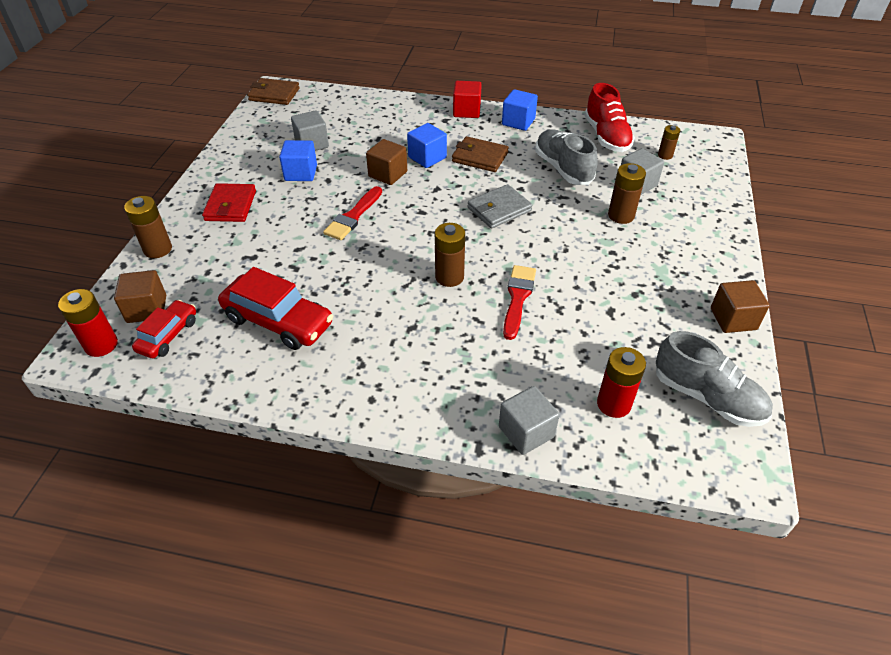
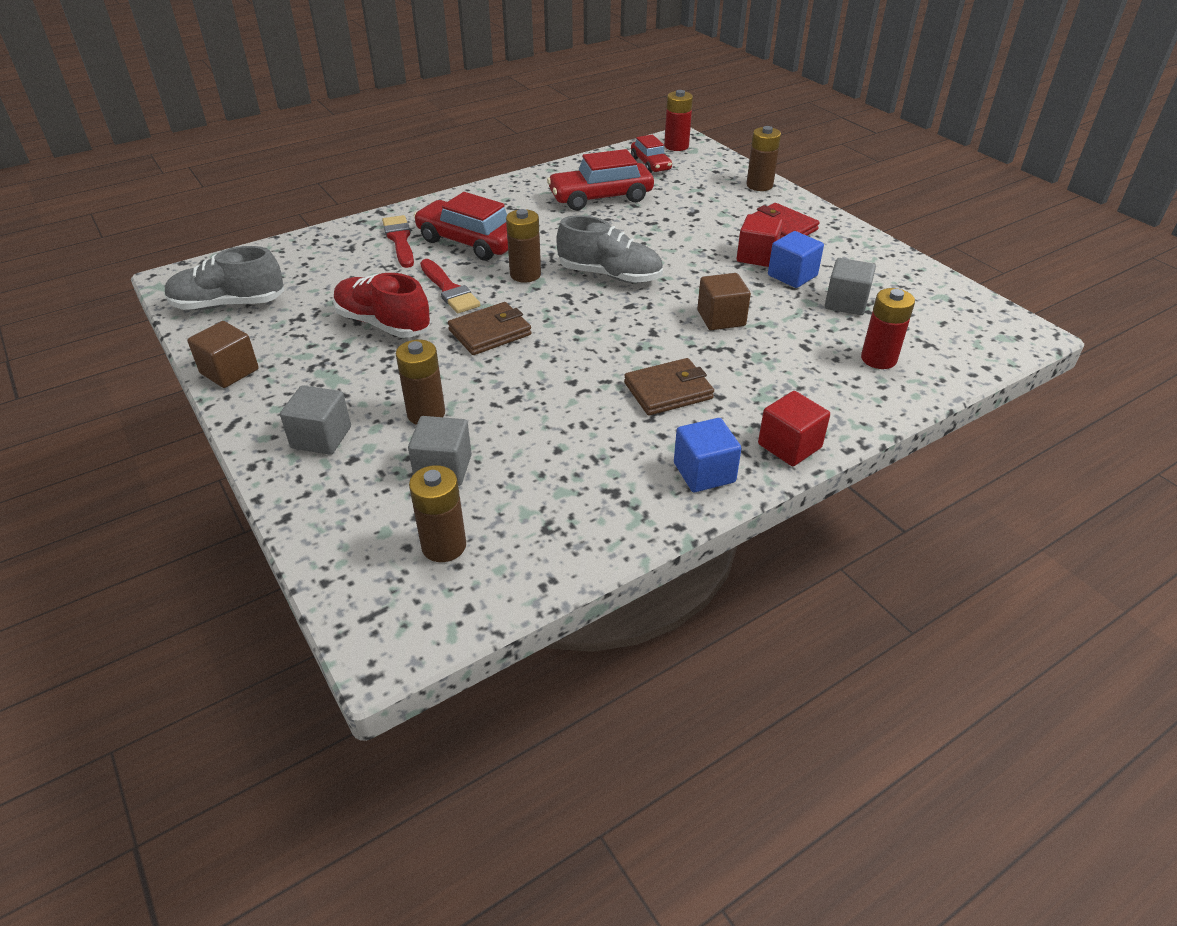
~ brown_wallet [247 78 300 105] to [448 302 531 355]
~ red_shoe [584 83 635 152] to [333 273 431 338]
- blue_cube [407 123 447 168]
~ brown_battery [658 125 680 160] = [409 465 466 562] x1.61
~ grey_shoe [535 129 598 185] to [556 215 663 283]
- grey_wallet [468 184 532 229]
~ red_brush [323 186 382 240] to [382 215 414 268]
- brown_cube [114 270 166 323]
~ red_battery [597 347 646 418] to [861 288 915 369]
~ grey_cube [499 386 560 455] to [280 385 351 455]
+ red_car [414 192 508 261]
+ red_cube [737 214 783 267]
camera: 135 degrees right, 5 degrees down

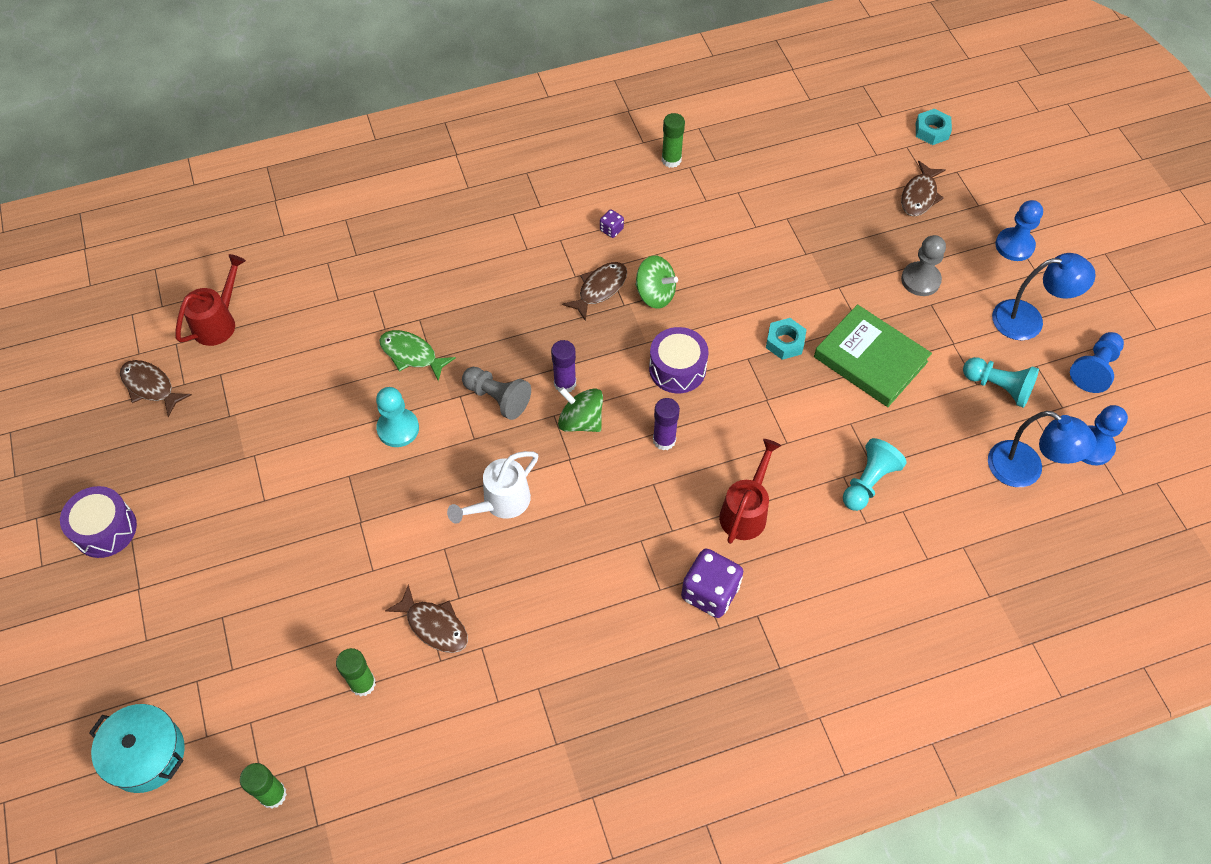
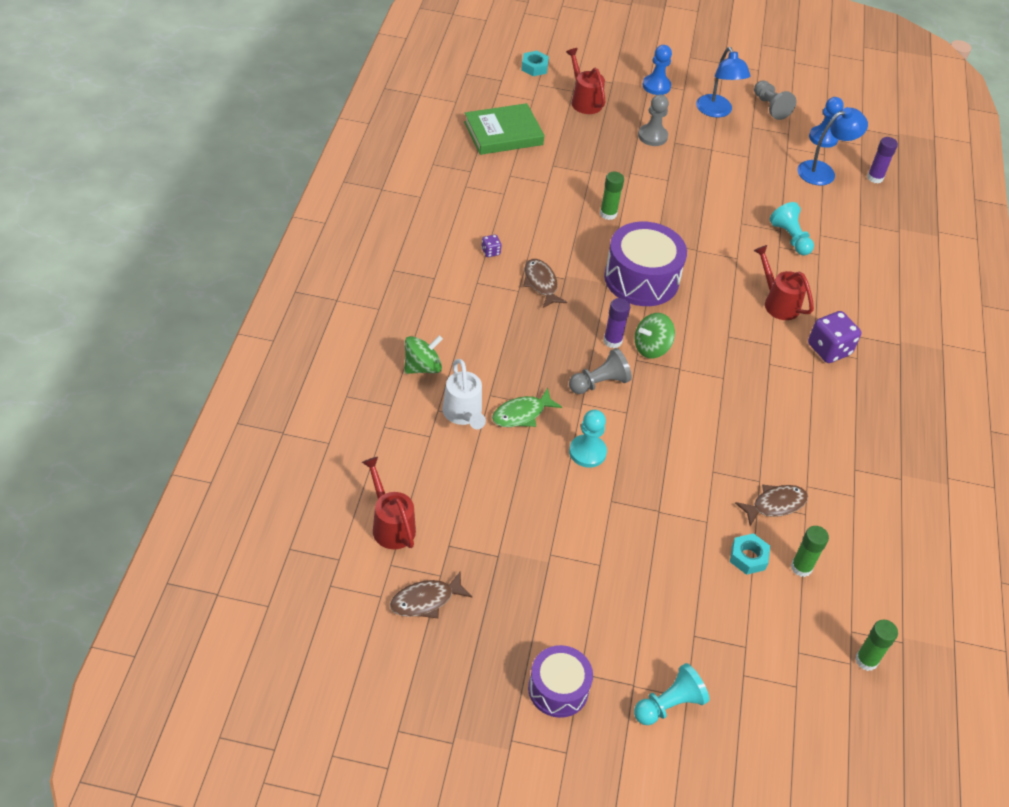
~ green_glue_stick [662 113 685 168] to [600 172 624 220]
~ brown_fish [901 161 946 216] to red_watering_can [566 48 605 114]
~ blue_lamp [992 253 1096 341] = [696 47 751 117] 135 degrees clockwise
~ green_spinning_top [635 255 678 309] to [404 335 443 374]
~ green_book [814 304 932 407] to [464 103 545 155]
~ turquoise_nut [766 318 807 360] to [730 533 770 575]
~ purple_drum [649 327 709 393] = [604 221 687 306] x1.62
~ blue_pawn [1070 332 1124 393] to grey_pawn [754 80 796 120]
~ turquoise_pawn [963 357 1039 408] to [634 663 710 725]
~ purple_glue_stick [653 398 680 450] to [867 137 898 183]
~ white_watering_can [447 451 538 524] to [442 359 486 429]
- turquoise_pot [89 704 185 793]
camera: 65 degrees left, 10 degrees down

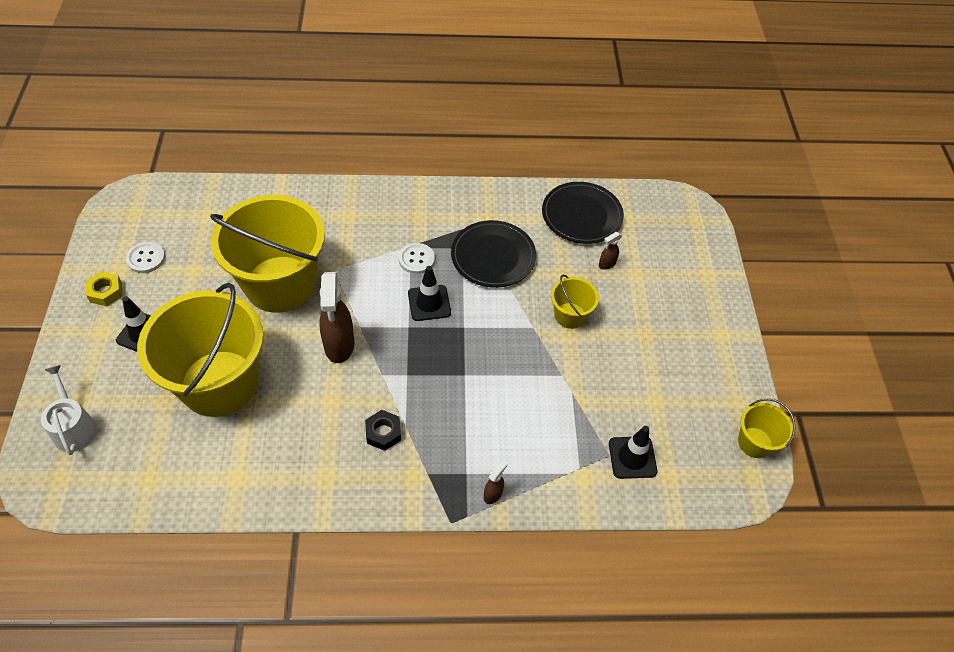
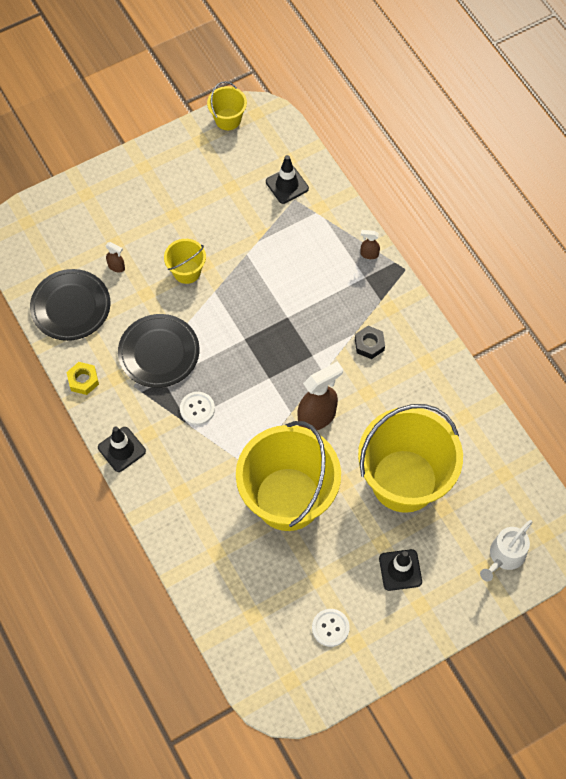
~ black_traffic_cone [408 266 451 321] to [98 427 146 472]
~ yellow_nut [85 271 123 306] to [67 362 99 395]
camera: 115 degrees left, 10 degrees up

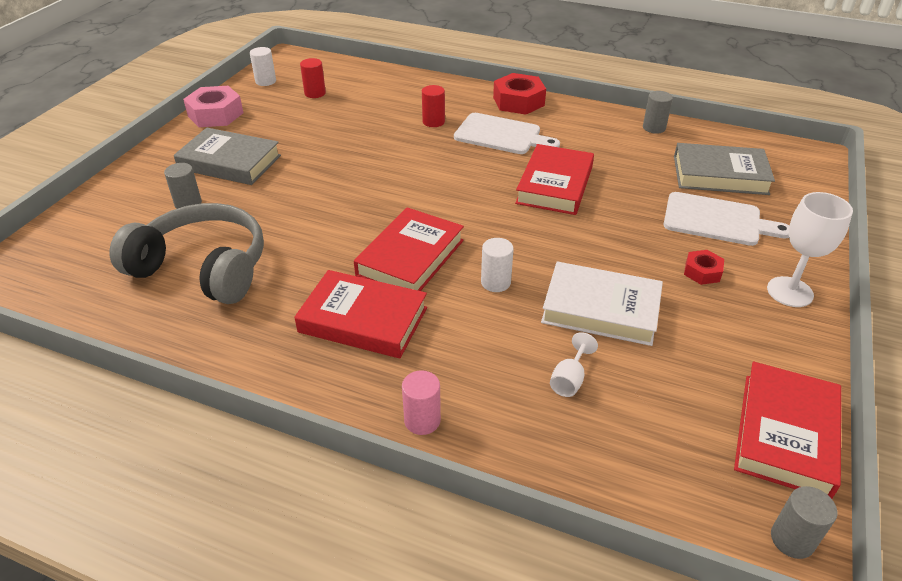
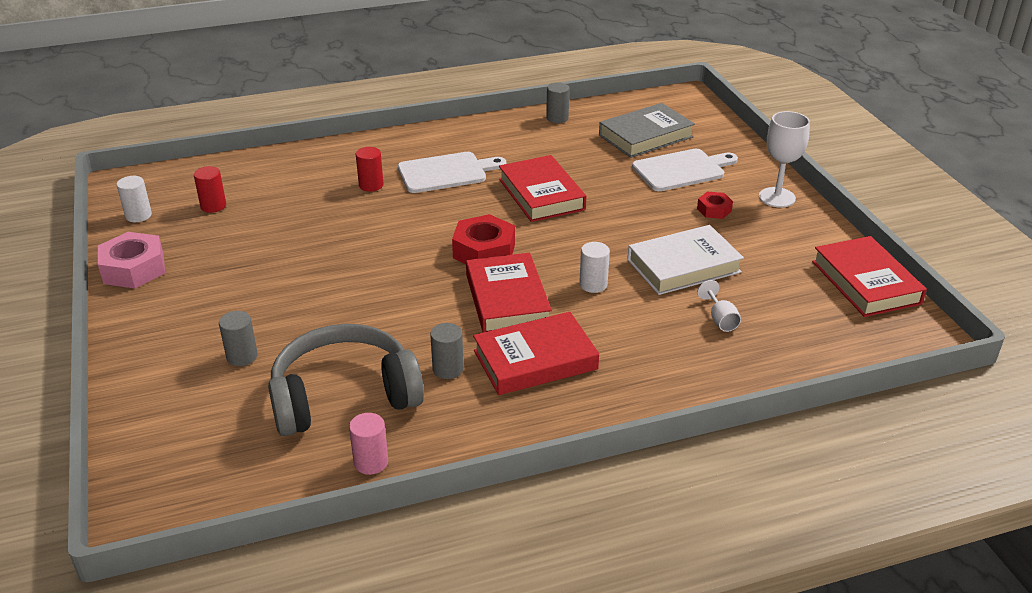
~ red_nut [493 73 546 115] to [452 214 515 264]
- grey_book [174 128 281 185]
~ pink_cylinder [402 370 441 435] to [349 413 388 475]
~ grey_cylinder [771 486 837 559] to [430 323 464 379]
camera: 40 degrees left, 5 degrees down

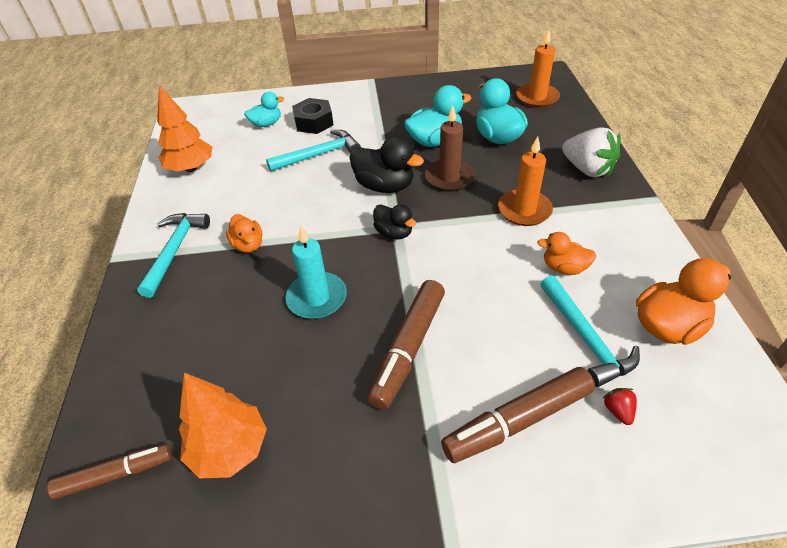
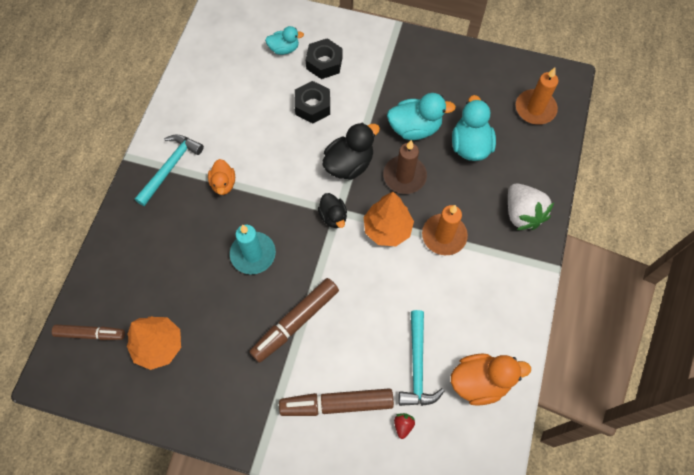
~ orange_tree [157 86 212 172] to [363 192 414 247]
~ turquoise_hammer [266 130 361 172] to black_nut [294 81 330 123]
~ black_duck [349 136 424 193] = [322 122 380 180] 90 degrees counterclockwise
- orange_duck [537 232 596 275]
camera: 20 degrees right, 20 degrees up

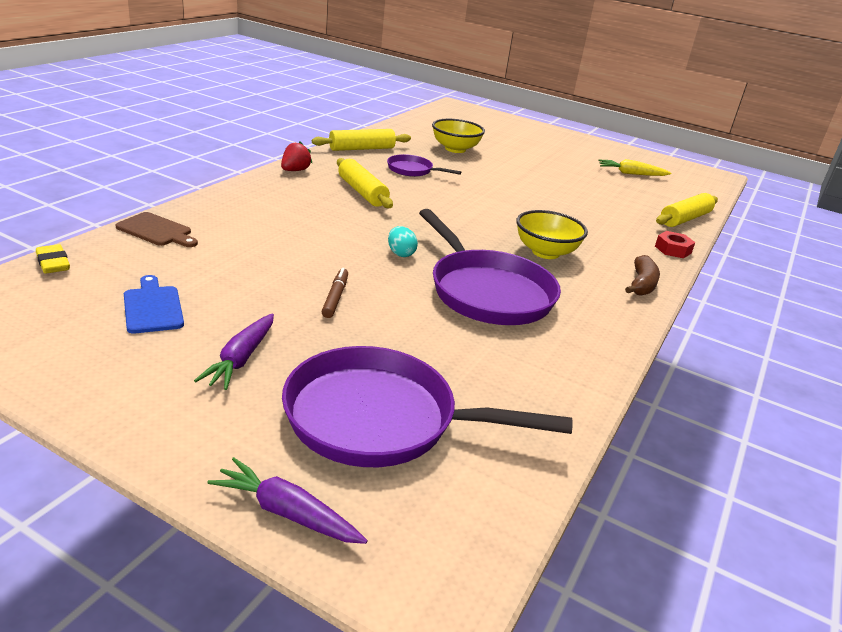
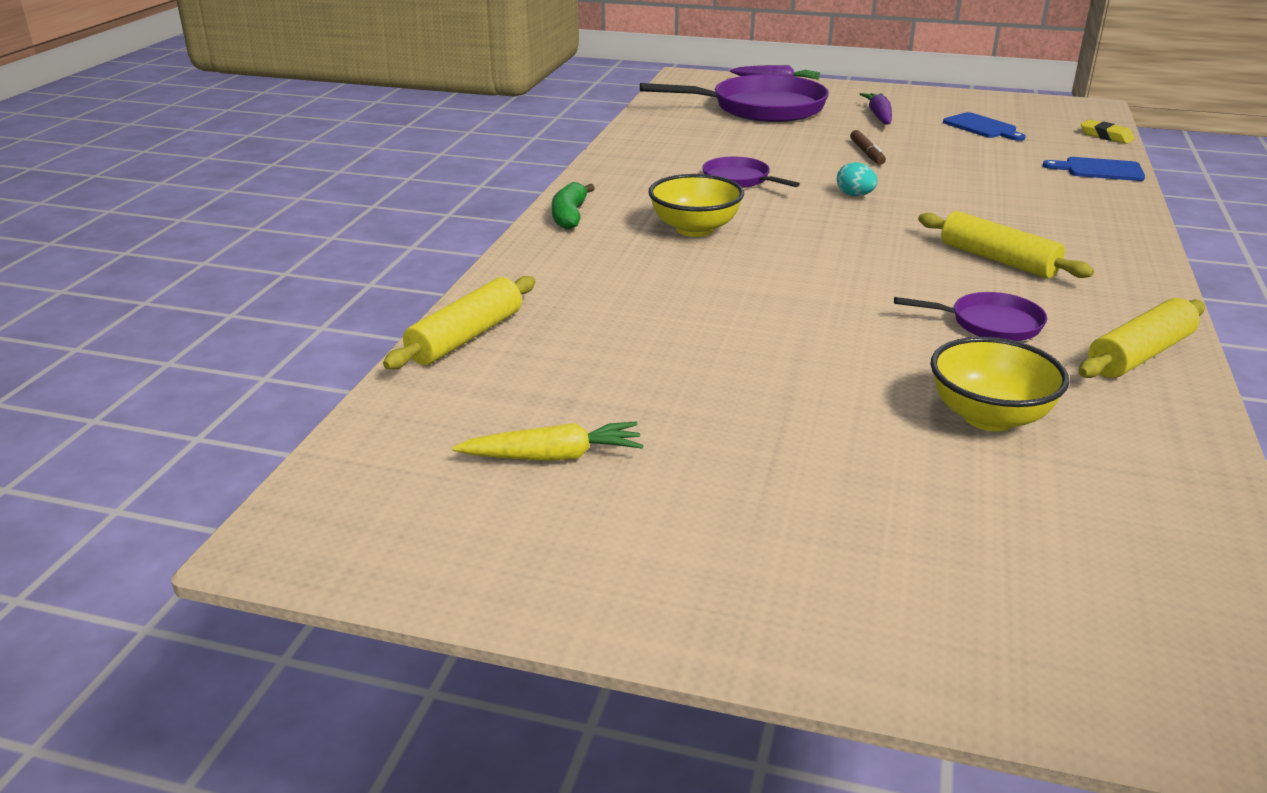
- red_strawberry [281 141 312 171]
~ purple_pan [419 209 561 325] = [702 157 800 188] x0.50
~ brown_cutting_board [116 212 198 247] to blue_cutting_board [1043 157 1145 181]
- red_nut [655 231 695 259]
~ brown_banana [625 255 660 296] to green_banana [552 182 595 229]
camera: 170 degrees right, 0 degrees up

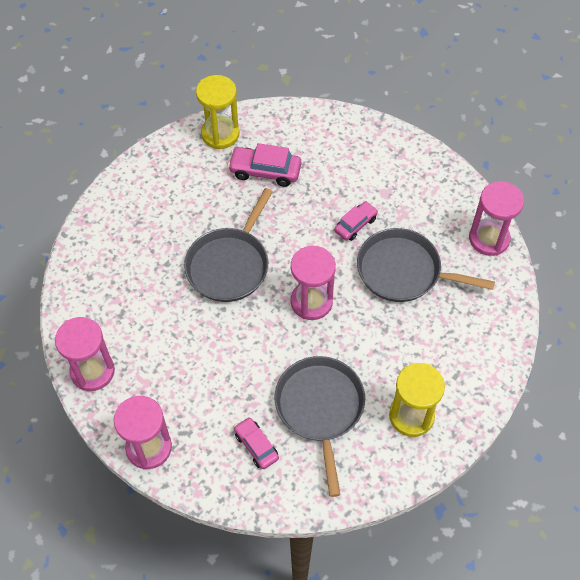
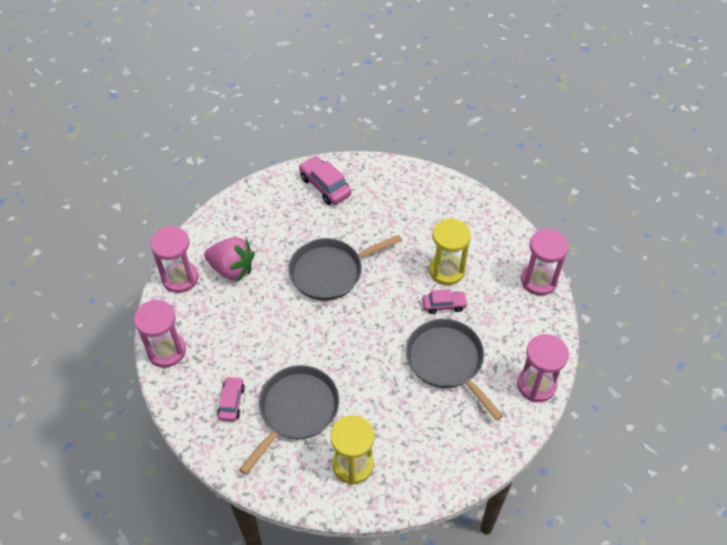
~ yellow_hourglass [196 75 239 149] to [429 218 471 285]
~ pink_car [228 143 301 187] to [299 156 352 205]
~ pink_hourglass [291 246 336 320] to [521 228 569 296]
+ pink_strawberry [204 237 255 282]
camera: 40 degrees right, 5 degrees down

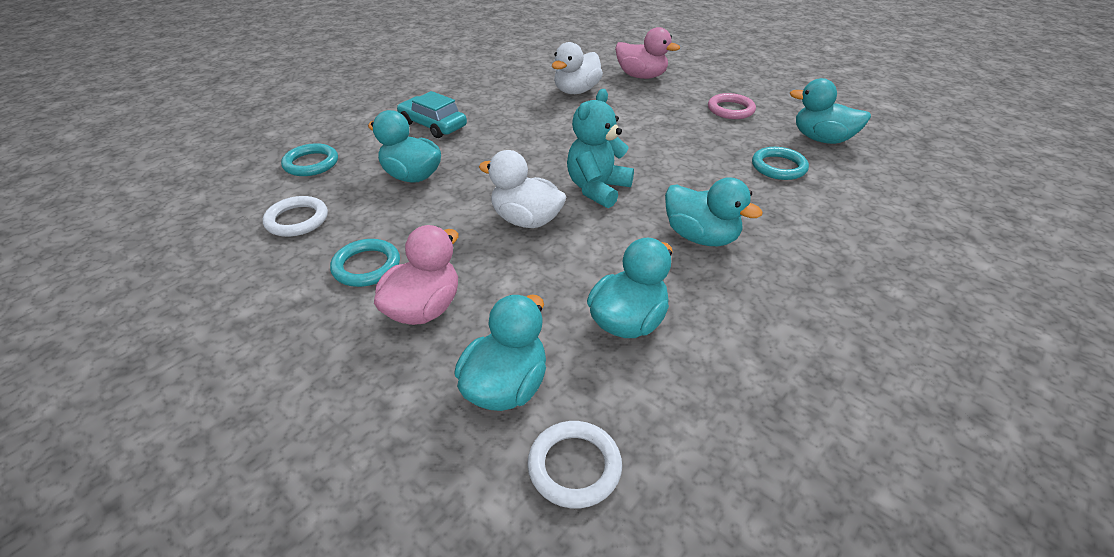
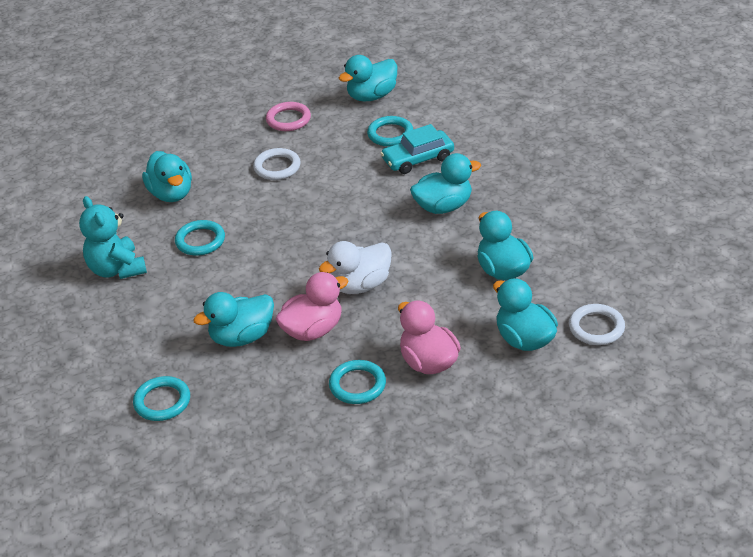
~ pink_duck [615 27 680 79] to [276 272 349 341]
~ white_duck [552 42 603 94] to turquoise_duck [142 151 192 202]
~ turquoise_teddy_bear [567 89 634 208] to [79 196 147 279]
~ turquoise_car [397 91 467 138] to [380 124 454 174]
~ white_ring [263 196 328 237] to [253 148 301 180]
+ turquoise_ring [175 220 225 256]
camera: 60 degrees left, 0 degrees up

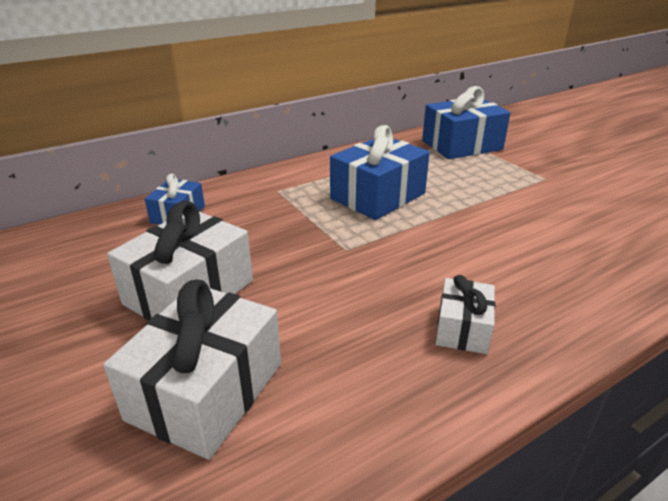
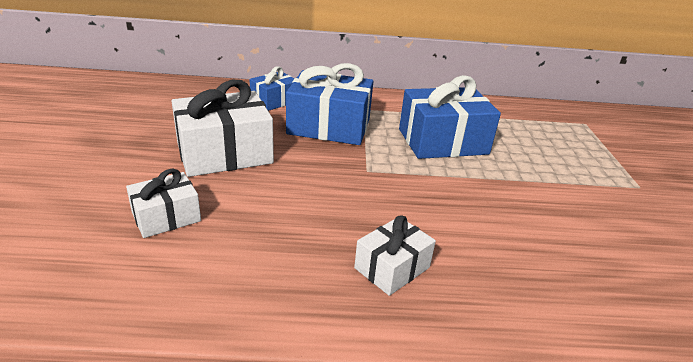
~ blue_gift [422 86 510 159] to [286 63 373 145]
~ white_gift [103 280 281 460] = [126 169 201 238] x0.56
camera: 30 degrees right, 0 degrees up

